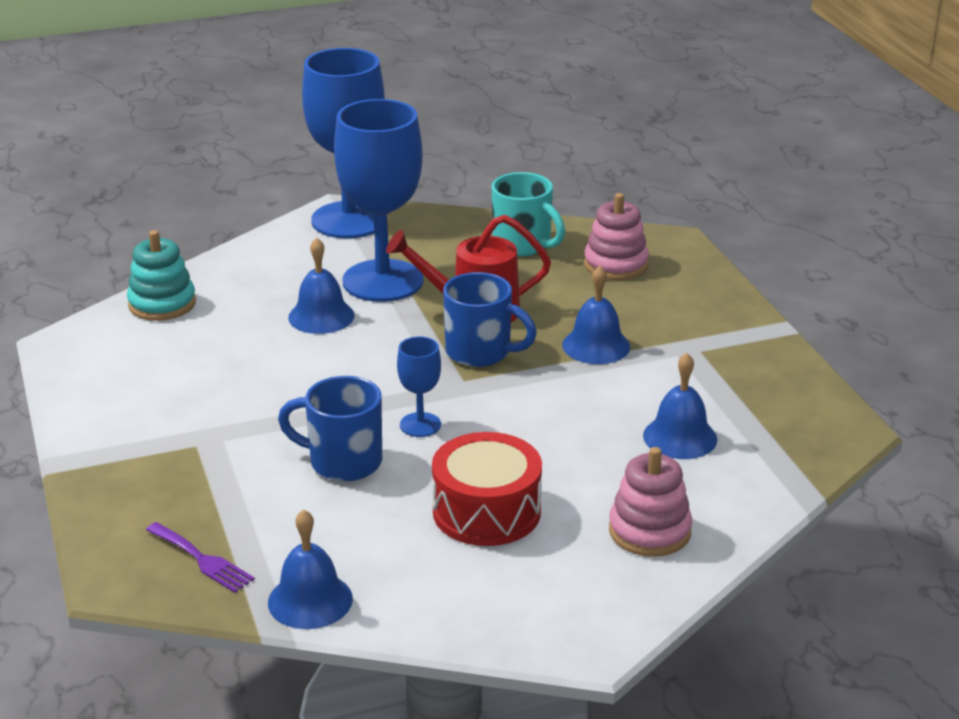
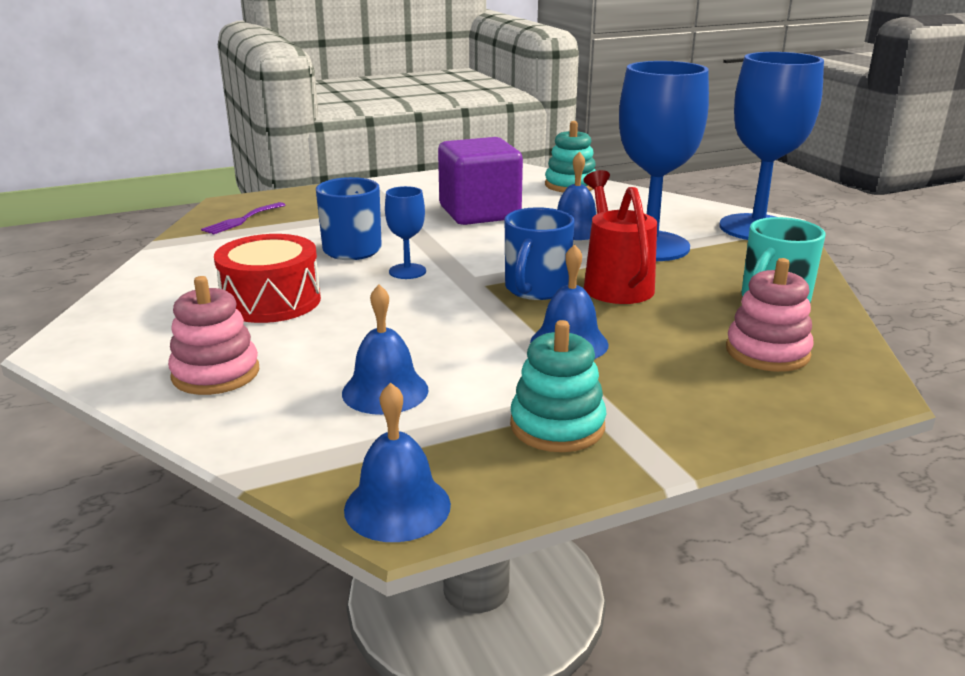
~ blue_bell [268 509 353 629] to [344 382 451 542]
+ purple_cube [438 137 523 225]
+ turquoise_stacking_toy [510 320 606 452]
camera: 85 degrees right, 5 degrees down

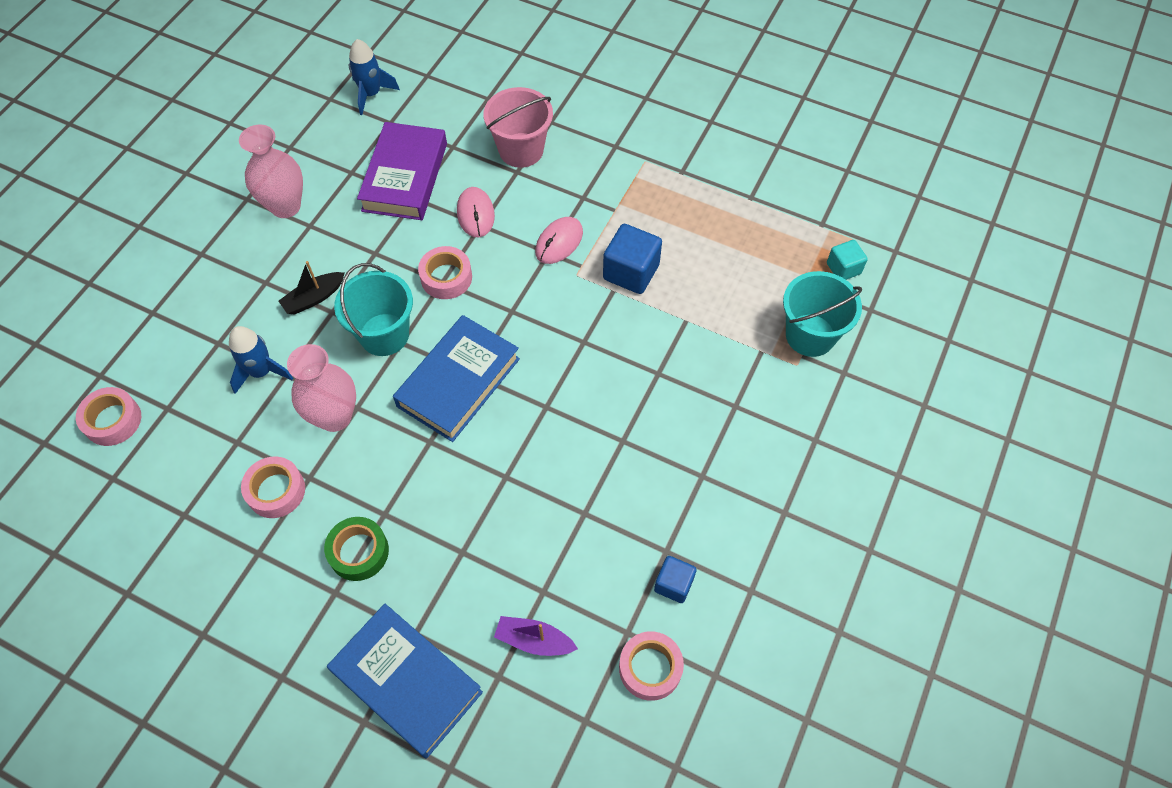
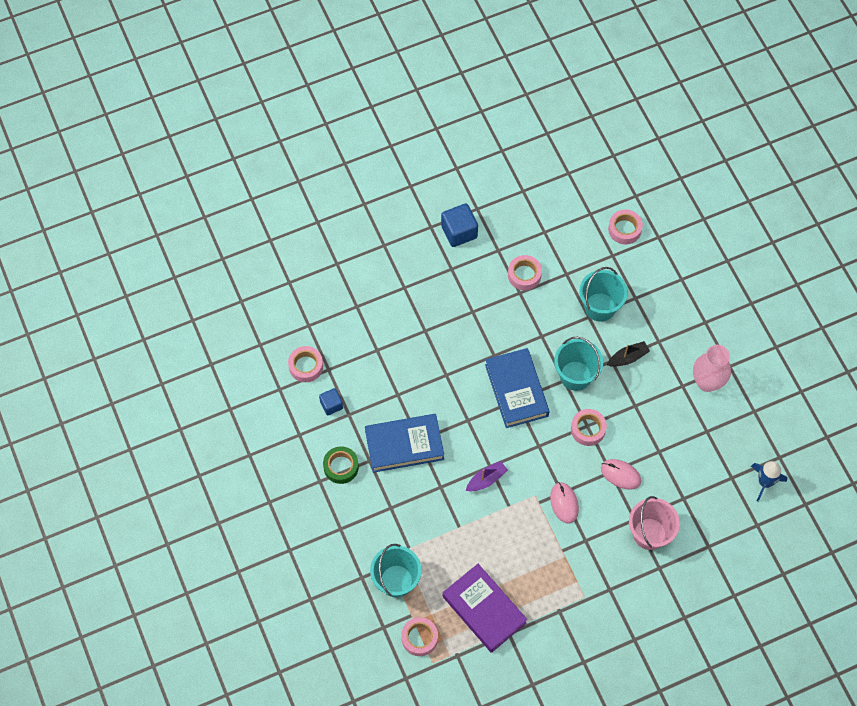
~ purple_book [357 122 447 220] to [443 564 527 653]
~ blue_cube [603 224 662 294] to [441 204 478 247]
~ turquoise_cube [827 240 868 280] to pink_tape [401 617 438 656]
~ black_boat [279 261 345 314] = [607 341 650 367] 60 degrees clockwise
~ blue_rocket [229 326 293 394] to turquoise_bucket [579 267 628 322]
- pink_vase [287 344 356 432]
~ green_tape [324 517 389 581] to [323 446 359 484]
~ blue_book [327 604 483 758] to [365 414 444 473]
~ purple_boat [494 616 578 656] to [466 461 508 492]
camera: 130 degrees right, 5 degrees up

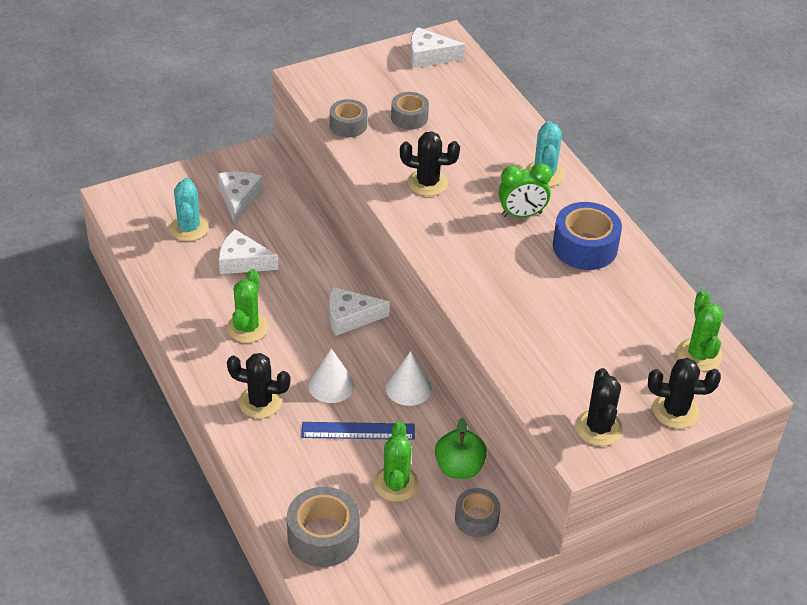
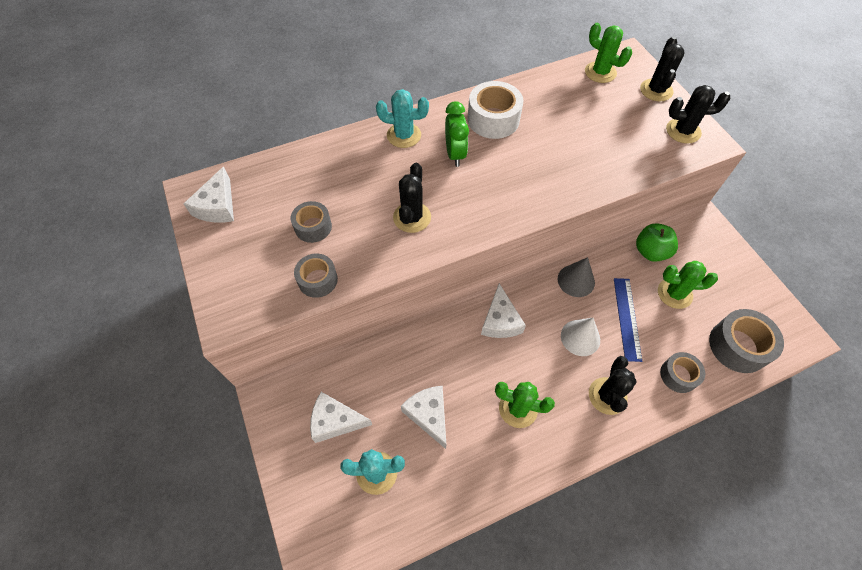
~ blue_tape [553 202 622 270] to white_tape [468 81 523 139]
~ white_cheese [219 229 278 274] = [401 386 446 449] 135 degrees clockwise
~ green_cactus [677 290 723 371] = [585 23 632 83] 45 degrees clockwise
~ white_cone [386 351 432 406] to grey_cone [558 257 595 297]
~ grey_tape [455 488 500 537] to [660 352 705 393]
camera: 85 degrees left, 15 degrees up

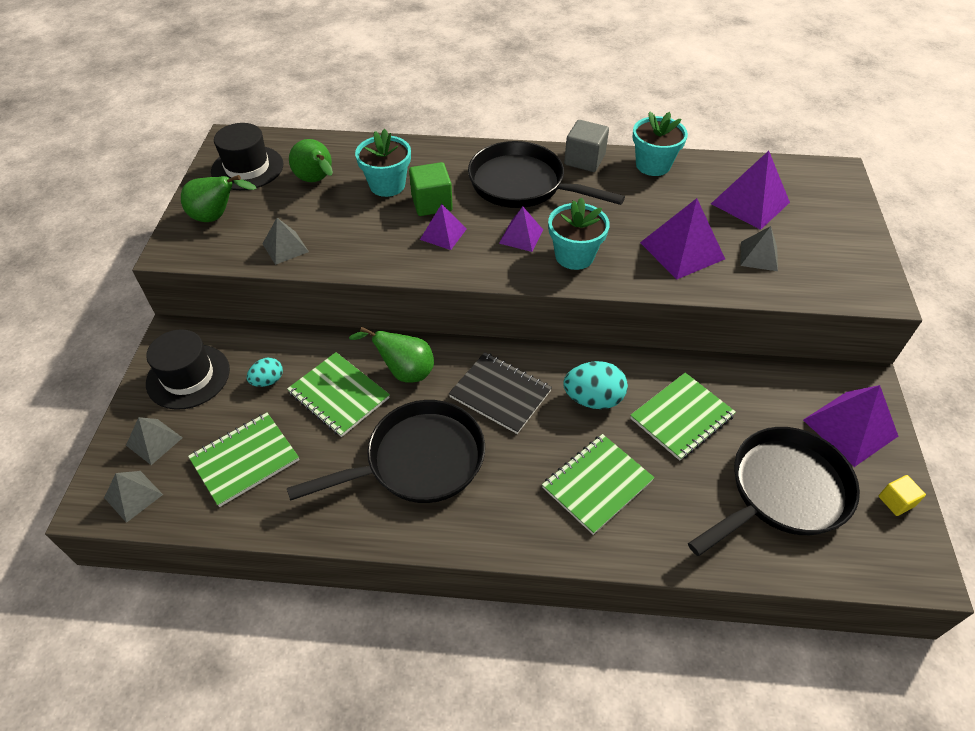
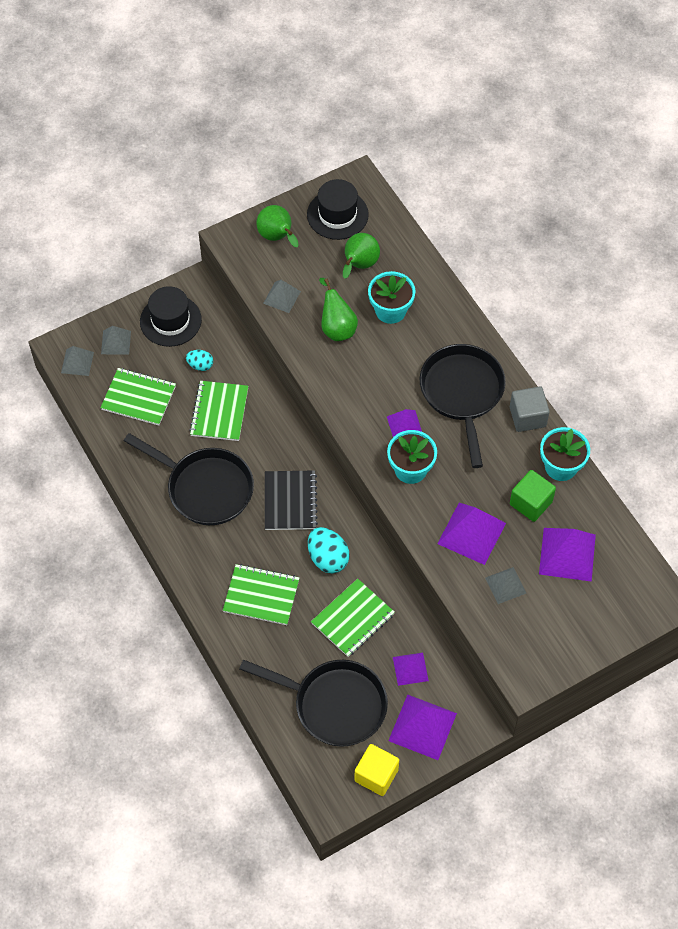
~ green_cube [409 162 453 216] to [510 470 556 522]
~ purple_pyramid [420 204 467 250] to [393 653 429 686]
~ green_pear [349 327 434 383] to [319 278 358 341]
~ green_notebook [630 373 736 461] = [311 579 395 657] 60 degrees counterclockwise
~ yellow_cube [879 475 926 516] = [354 744 399 796] x1.70
camera: 55 degrees right, 10 degrees up

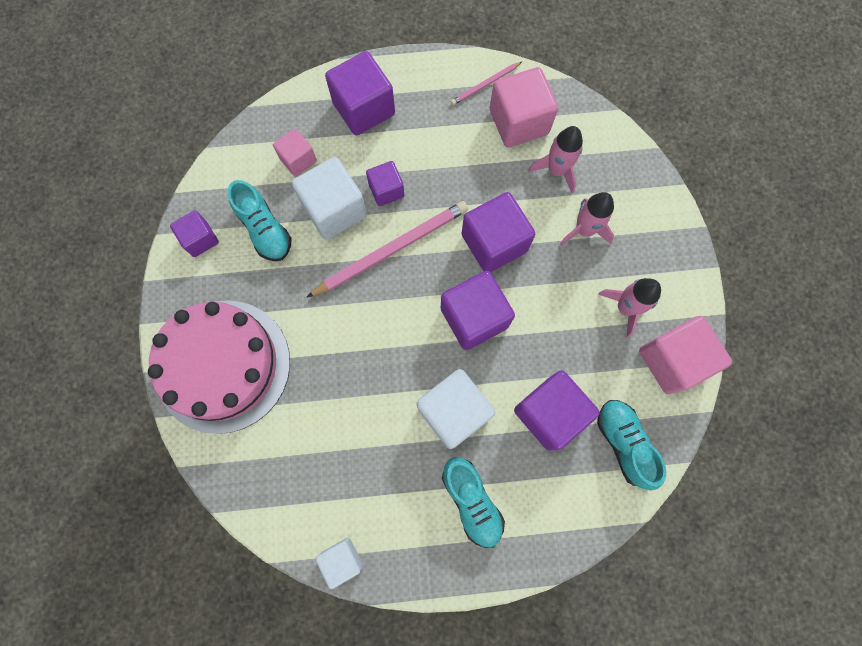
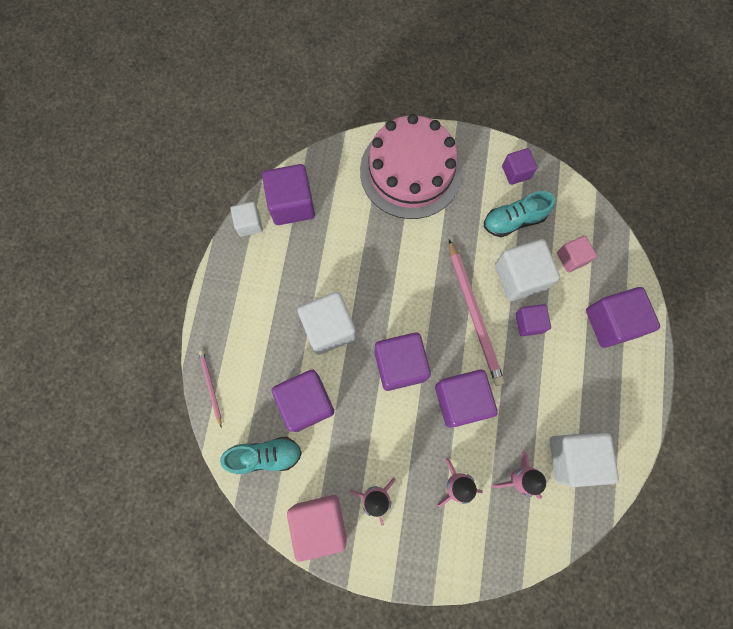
~ pink_pencil [451 62 522 105] to [199 350 222 427]
~ pink_cube [490 67 558 147] to white_cube [550 433 619 487]
- turquoise_shoe [442 457 505 548]
+ purple_cube [262 164 315 225]
camera: 105 degrees right, 0 degrees up

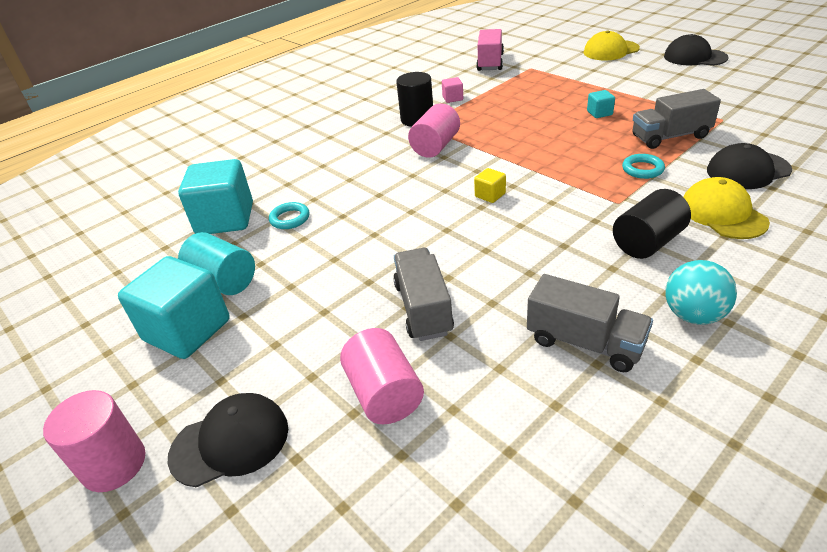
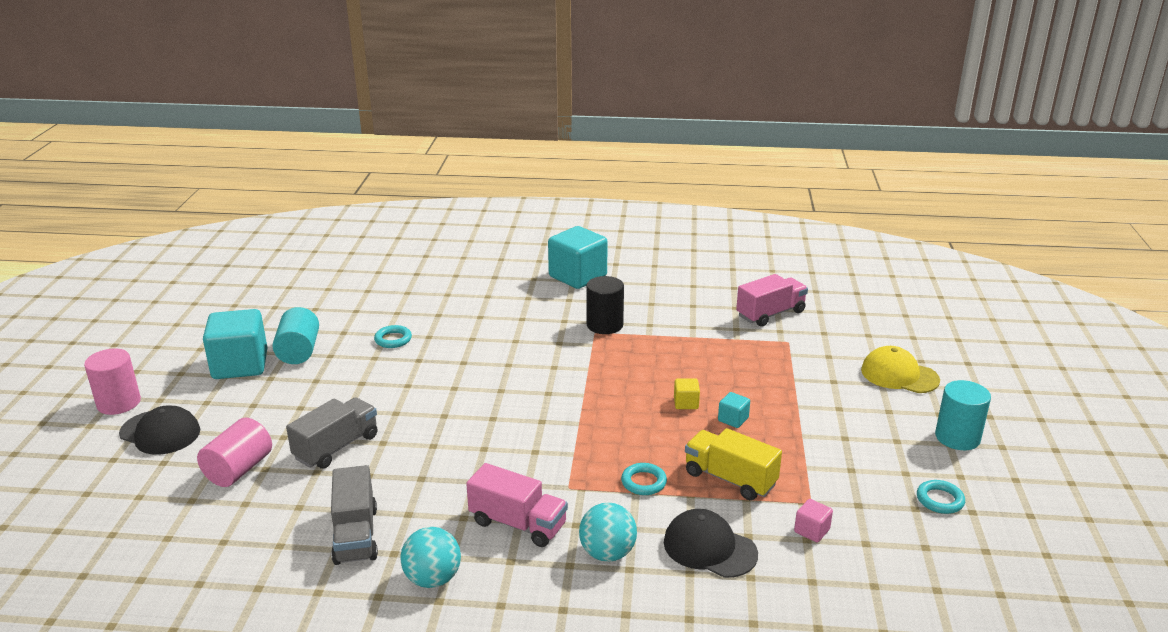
~ black_cap [664 34 728 66] to turquoise_cylinder [935 380 991 450]
~ pink_cube [442 77 463 103] to [794 499 833 542]
~ grey_truck [633 89 721 149] to yellow_truck [685 428 782 500]
- pink_cylinder [408 103 460 158]
~ turquoise_cube [178 159 253 234] to [548 226 608 289]
~ yellow_cube [474 168 506 203] to [674 378 700 409]
~ yellow_cap [683 177 770 239] to turquoise_ball [579 502 637 562]
~ black_cylinder [613 189 691 259] to pink_truck [466 463 568 547]
+ turquoise_ring [917 480 965 514]
camera: 45 degrees right, 10 degrees down

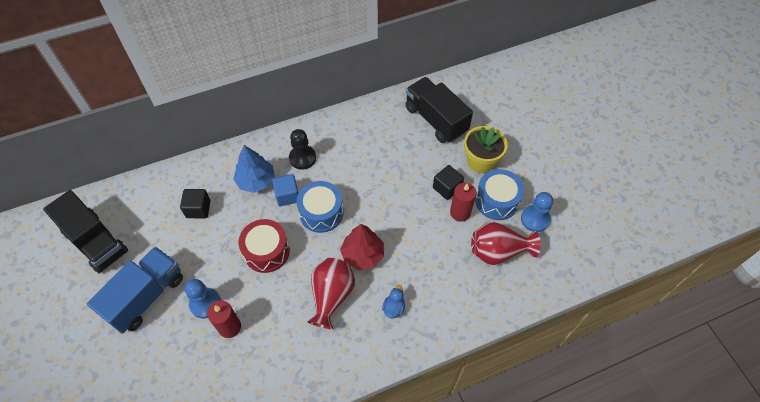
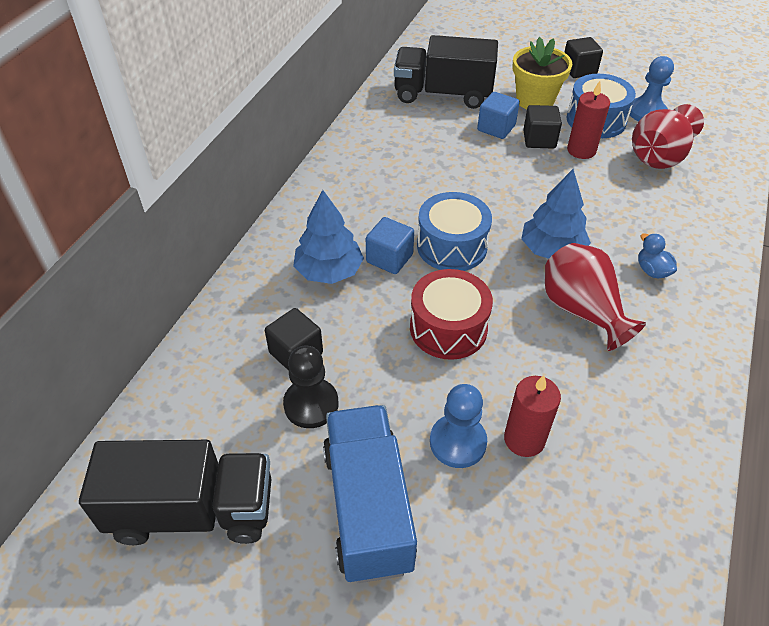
~ black_pawn [289 129 316 170] to [283 345 338 428]
~ red_tree [340 224 384 270] to blue_tree [521 169 591 259]
+ black_cube [564 37 603 78]
+ blue_cube [477 92 520 139]
camera: 45 degrees left, 10 degrees down

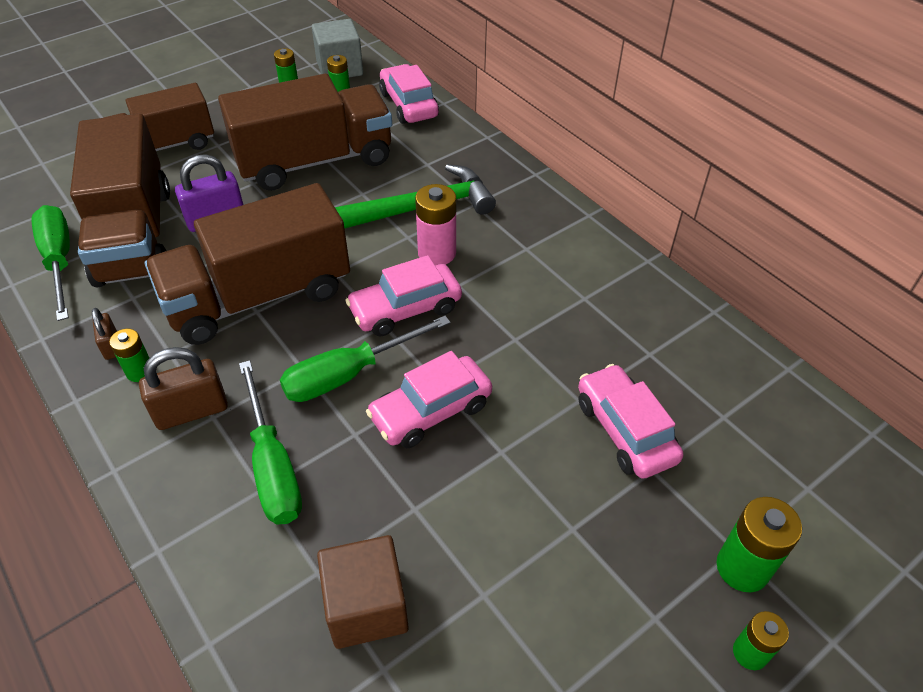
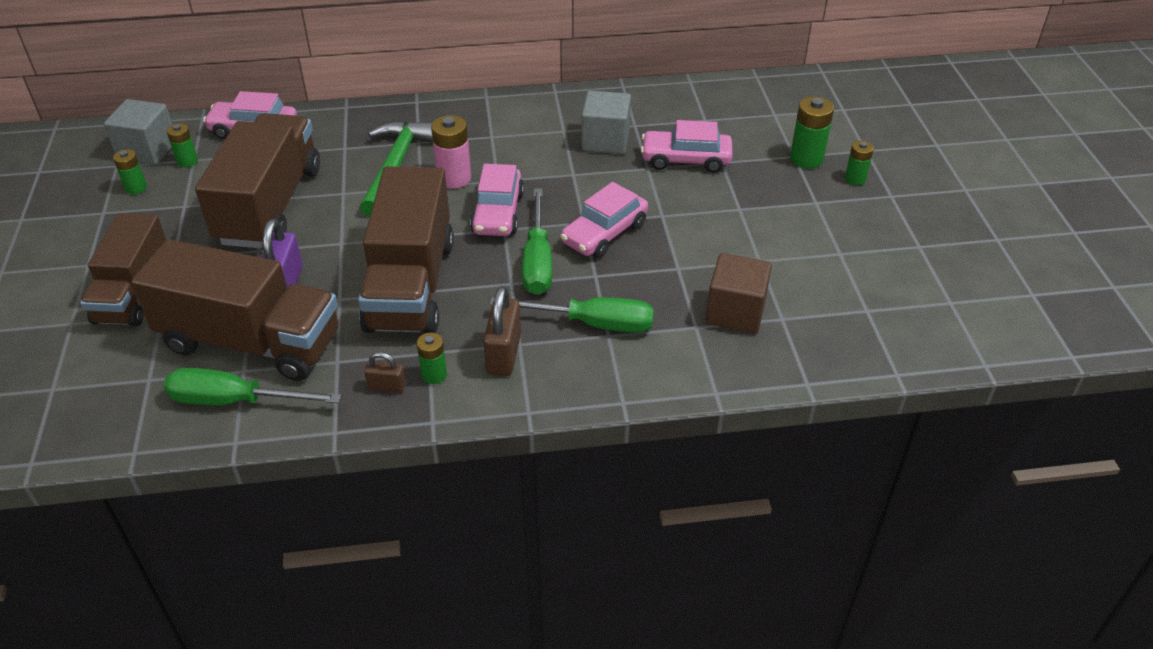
~ pink_car [366 351 492 448] = [560 182 648 258] 45 degrees clockwise
+ grey_cube [581 91 631 154]
camera: 60 degrees left, 5 degrees down

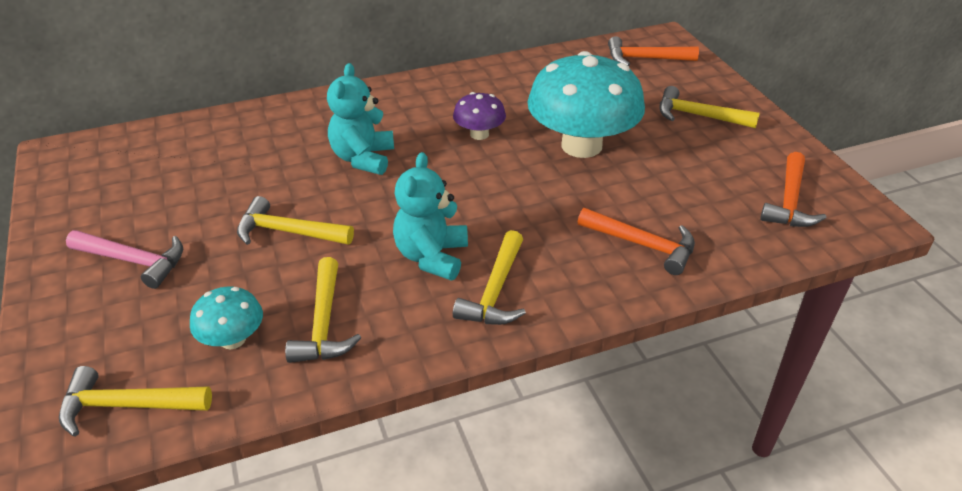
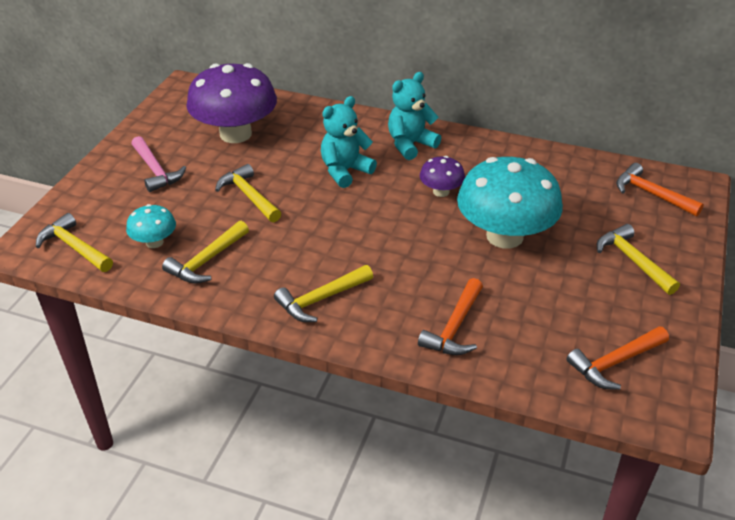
~ turquoise_teddy_bear [393 152 468 280] to [388 72 441 160]
~ orange_hammer [577 208 695 275] = [418 278 483 355] 45 degrees clockwise
+ purple_mushroom [186 63 277 143]
camera: 40 degrees right, 0 degrees up

